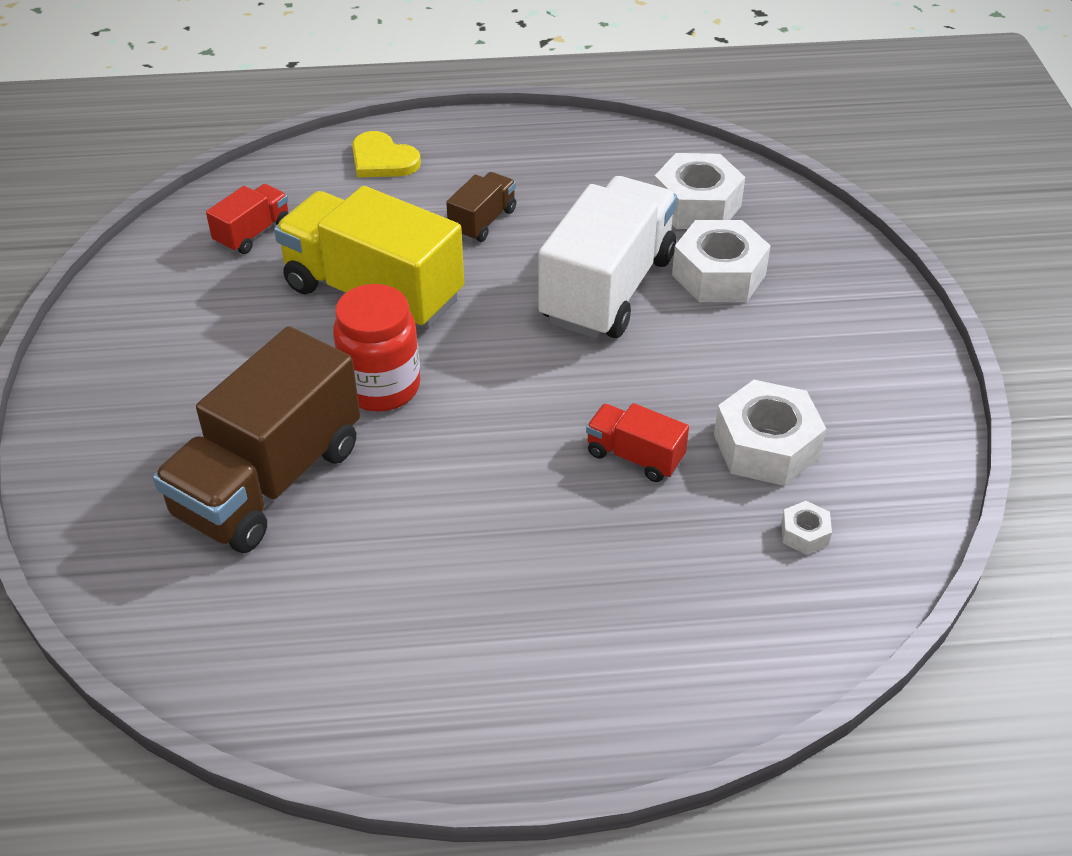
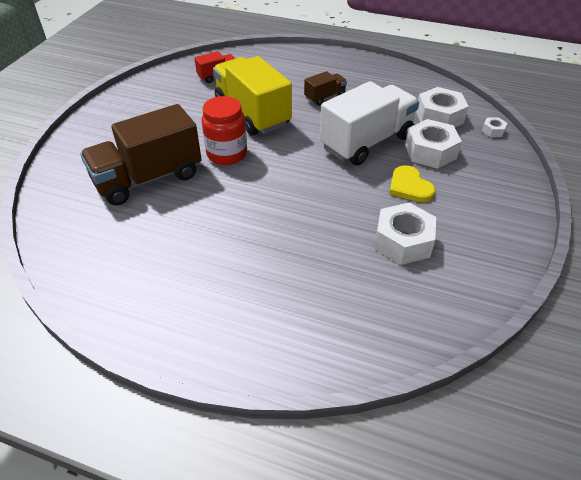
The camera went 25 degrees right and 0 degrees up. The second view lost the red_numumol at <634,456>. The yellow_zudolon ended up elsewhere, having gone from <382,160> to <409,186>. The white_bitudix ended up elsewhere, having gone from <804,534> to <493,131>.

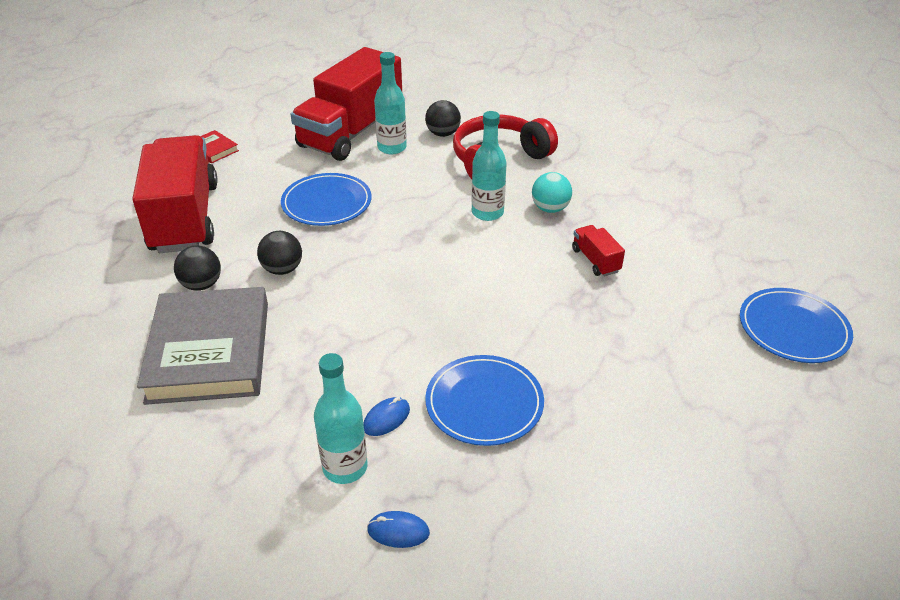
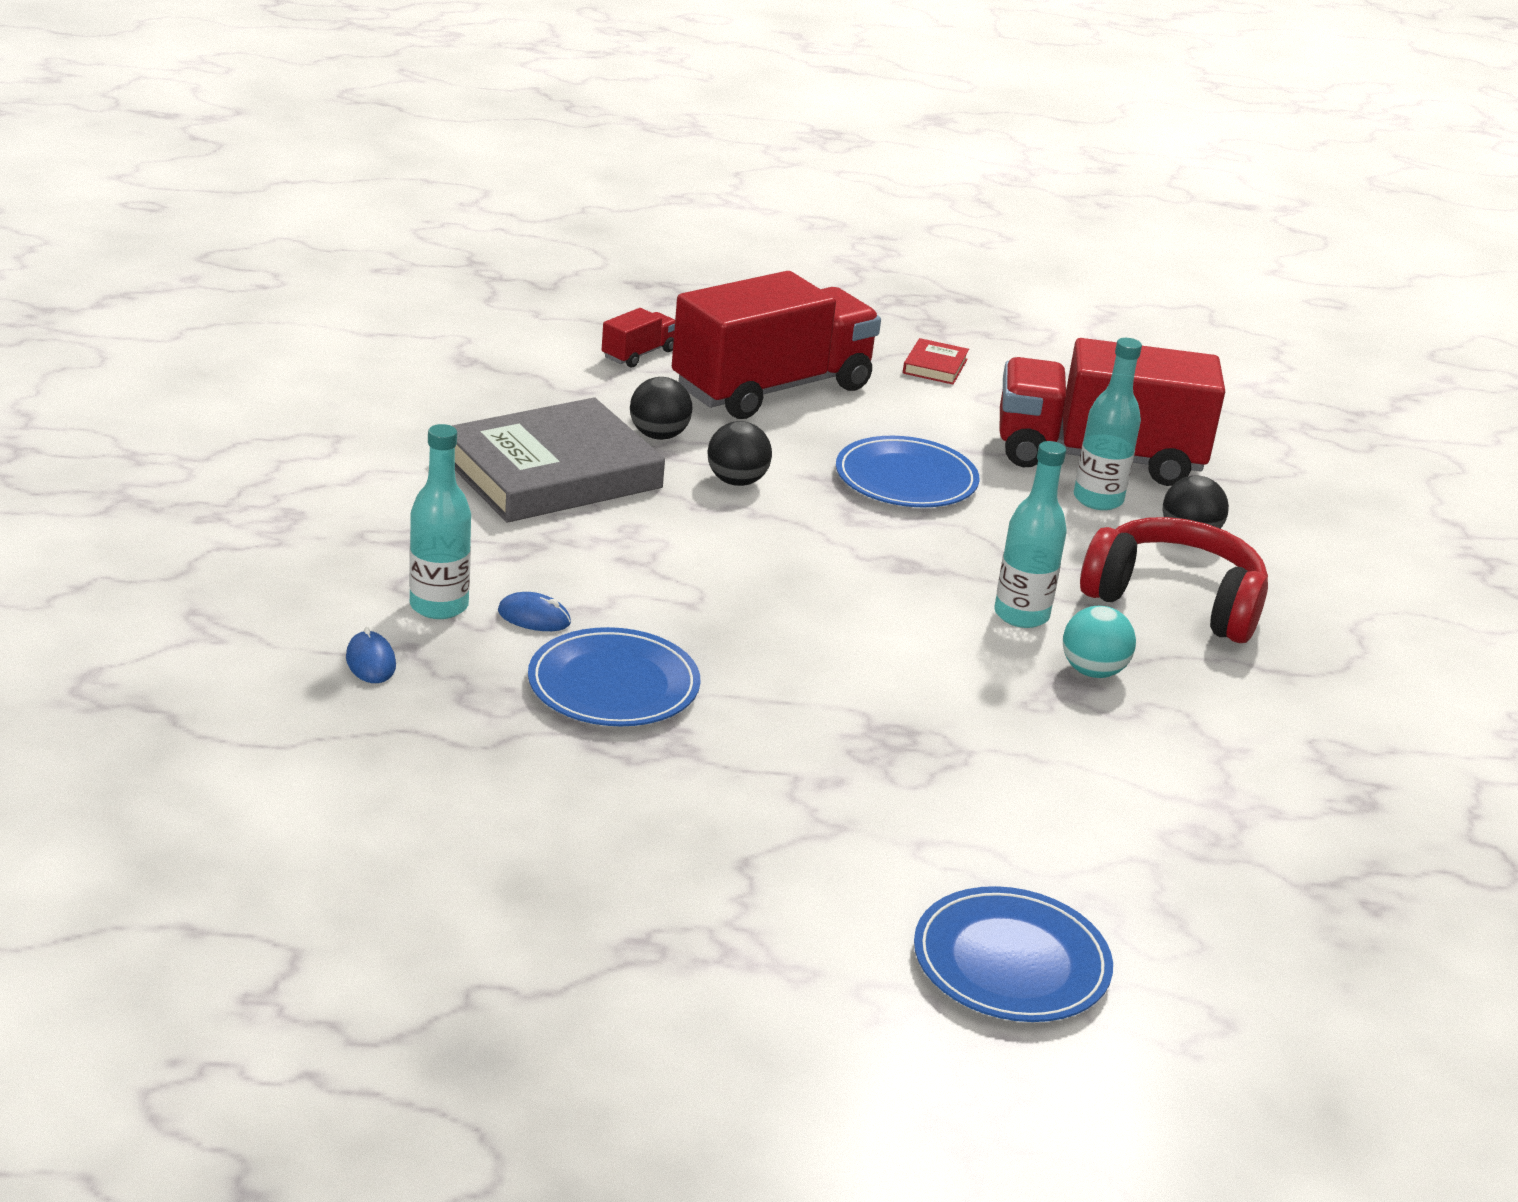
The camera went 60 degrees right and 10 degrees down. The red_numumol ended up elsewhere, having gone from <595,260> to <638,354>.

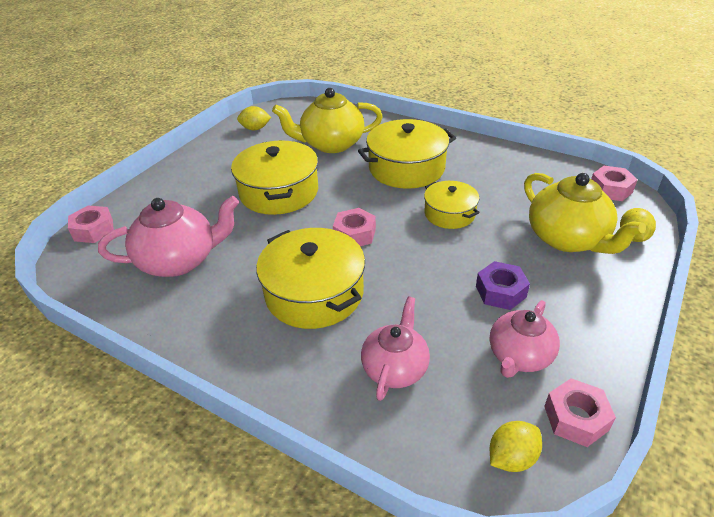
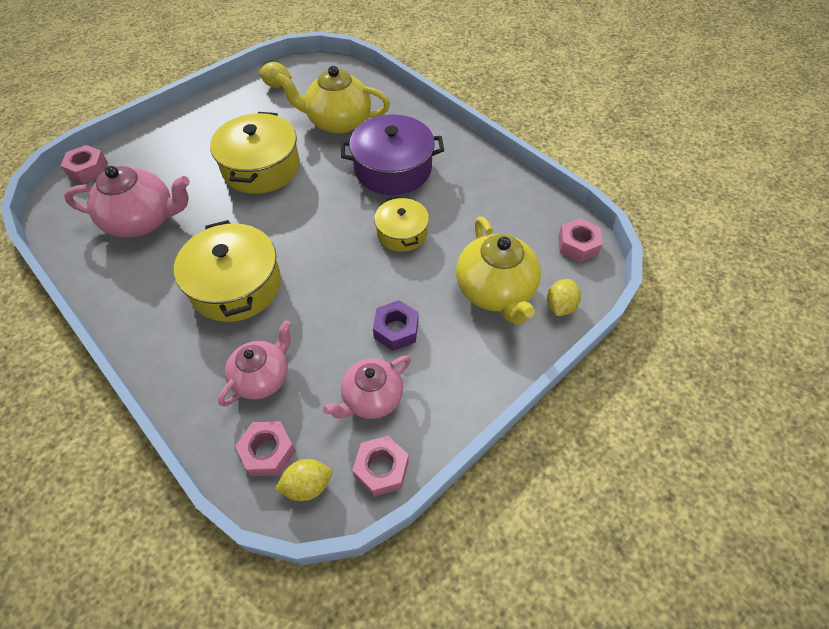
The camera went 15 degrees right and 15 degrees up. The pink_bitudix ended up elsewhere, having gone from <354,234> to <268,452>. What was the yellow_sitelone at <406,168> turned into the purple_sitelone at <393,169>.

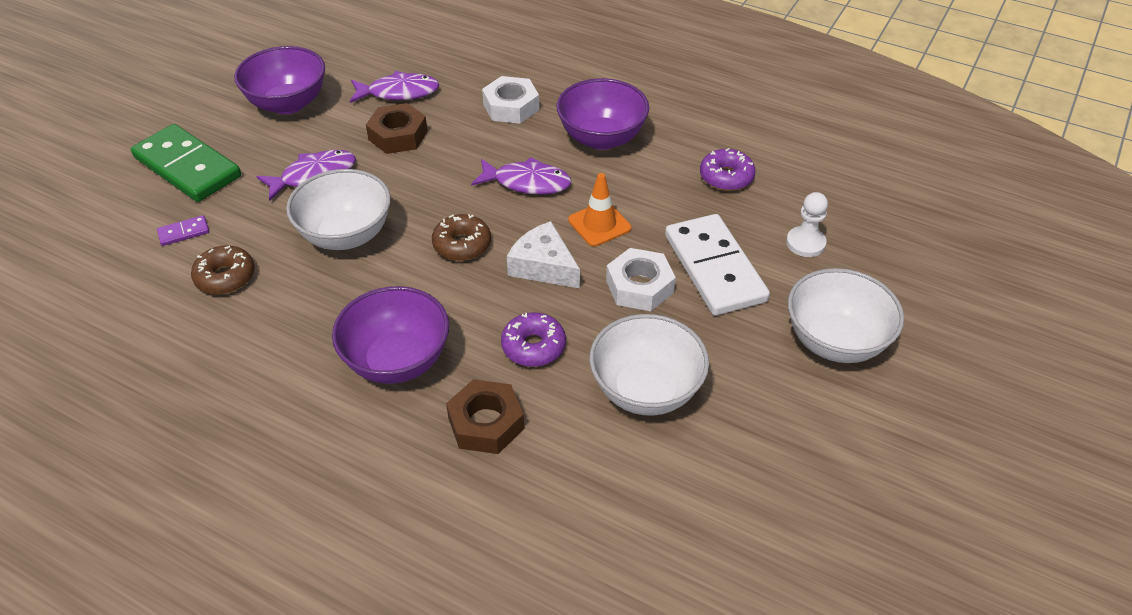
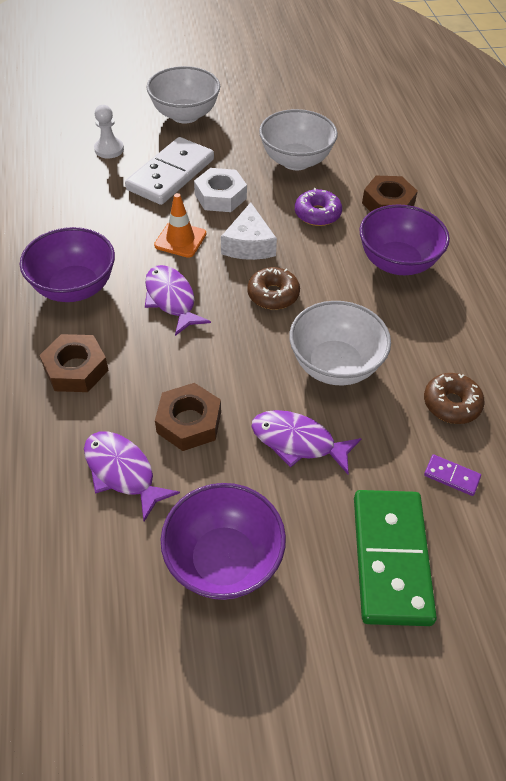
The camera went 130 degrees left and 5 degrees up. The second view lost the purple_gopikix at <726,177>. What was the white_bitudix at <511,107> turned into the brown_bitudix at <76,369>.

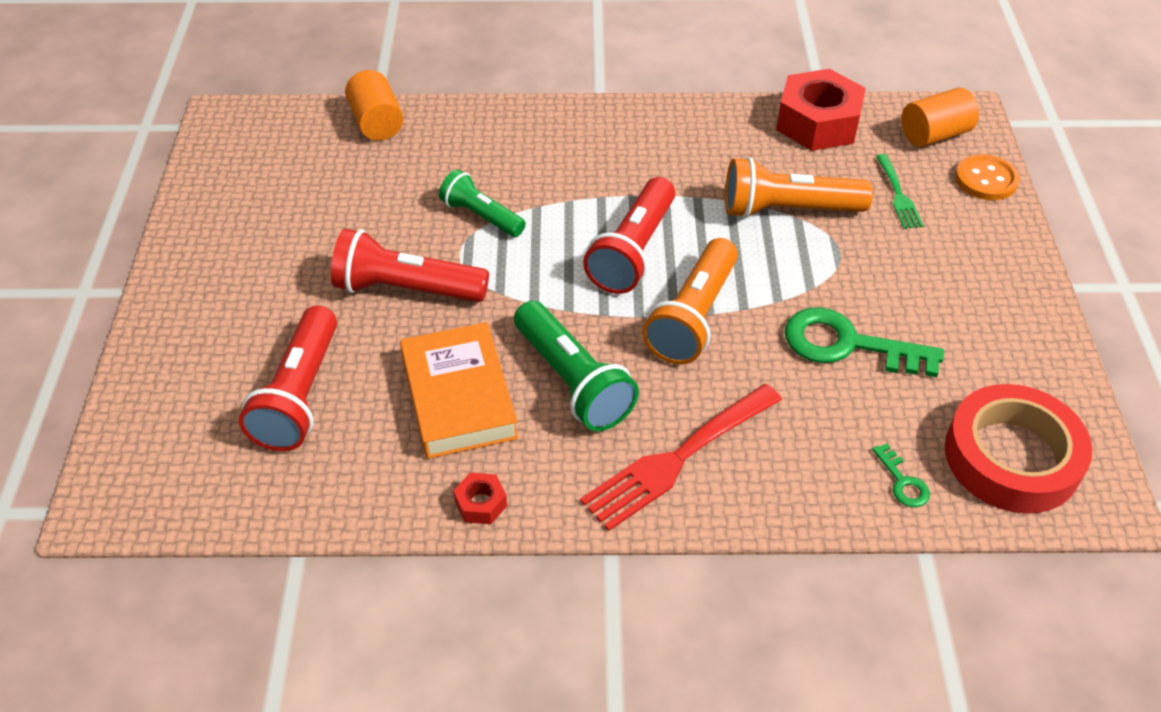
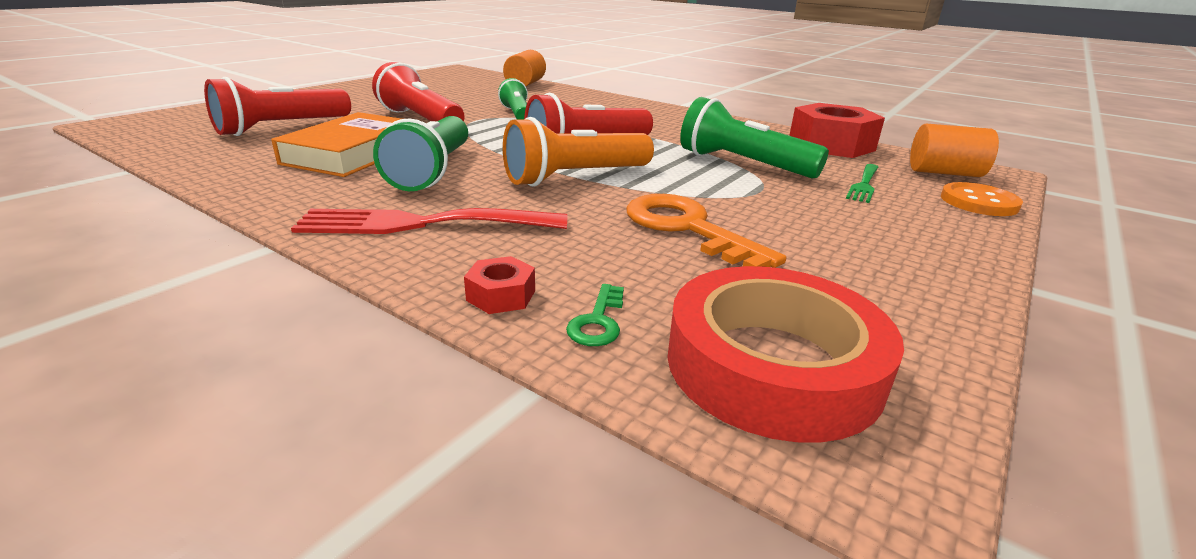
The camera went 35 degrees right and 20 degrees down. The red_bitudix ended up elsewhere, having gone from <481,504> to <501,295>. What was the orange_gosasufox at <787,210> turned into the green_gosasufox at <742,164>. What was the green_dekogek at <848,345> turned into the orange_dekogek at <687,228>.

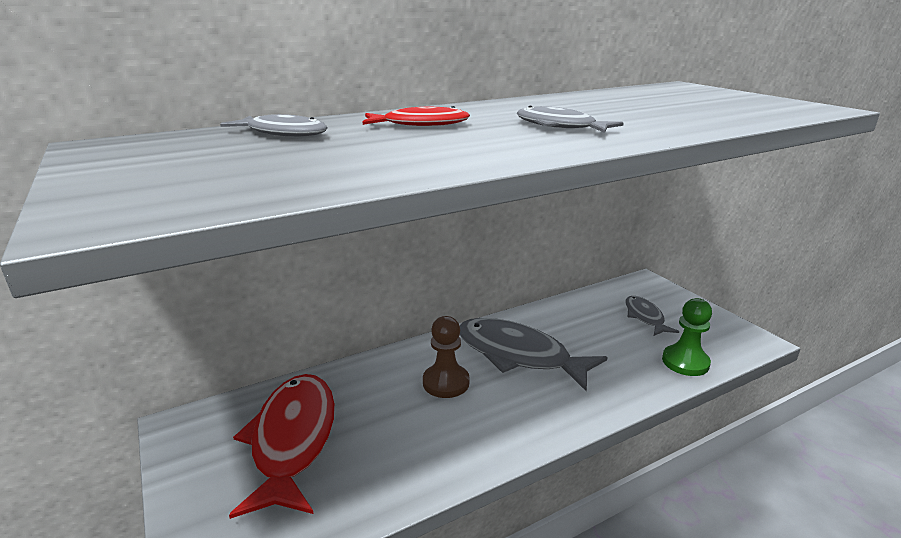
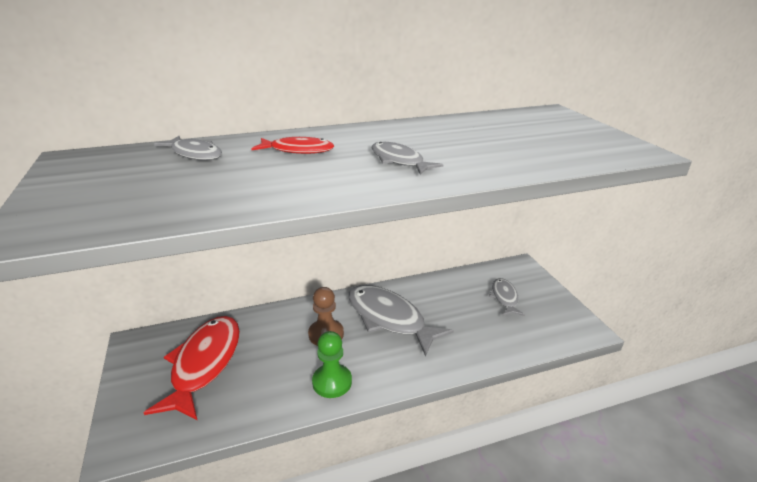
The camera went 10 degrees right and 5 degrees up. The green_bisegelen ended up elsewhere, having gone from <685,362> to <332,382>.

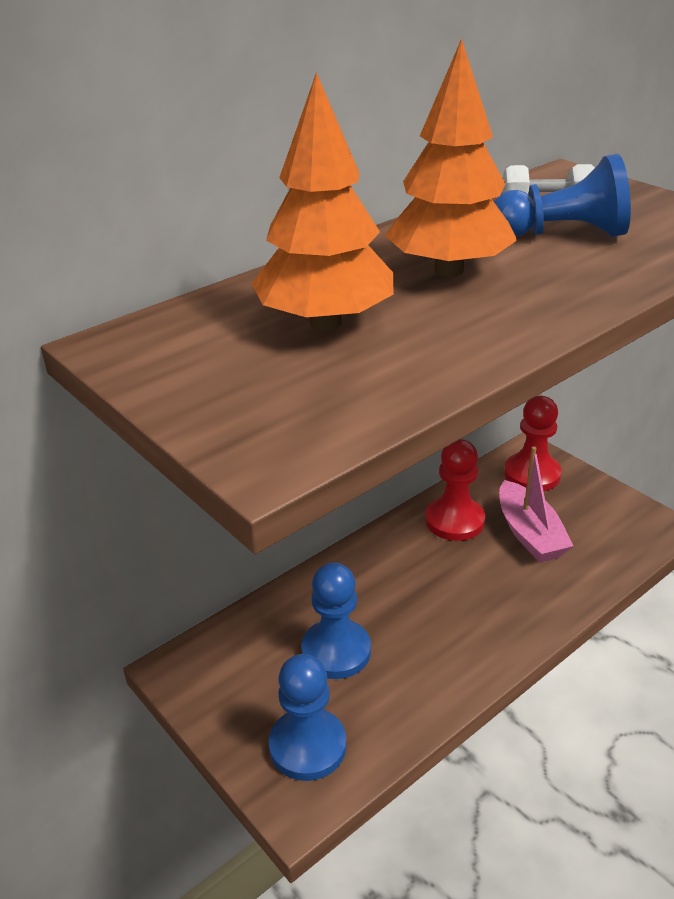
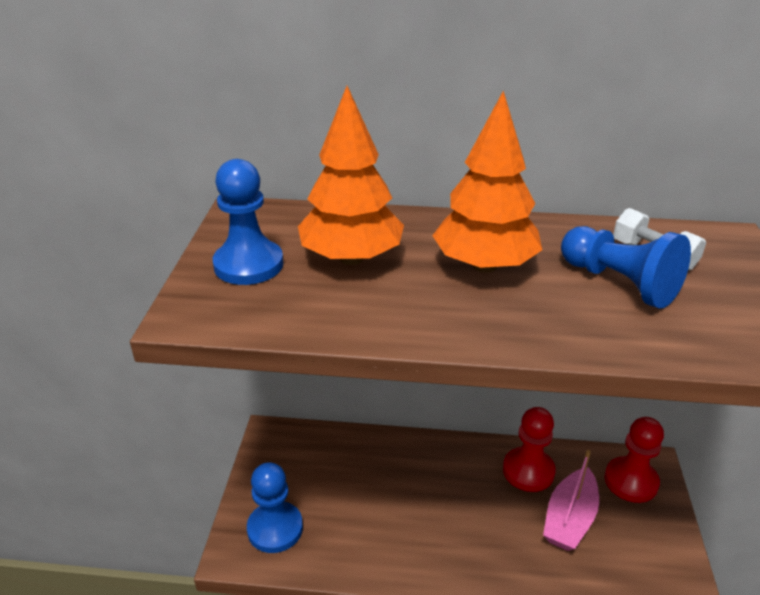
The camera went 45 degrees right and 0 degrees up. The blue_bisegelen ended up elsewhere, having gone from <336,651> to <248,265>.

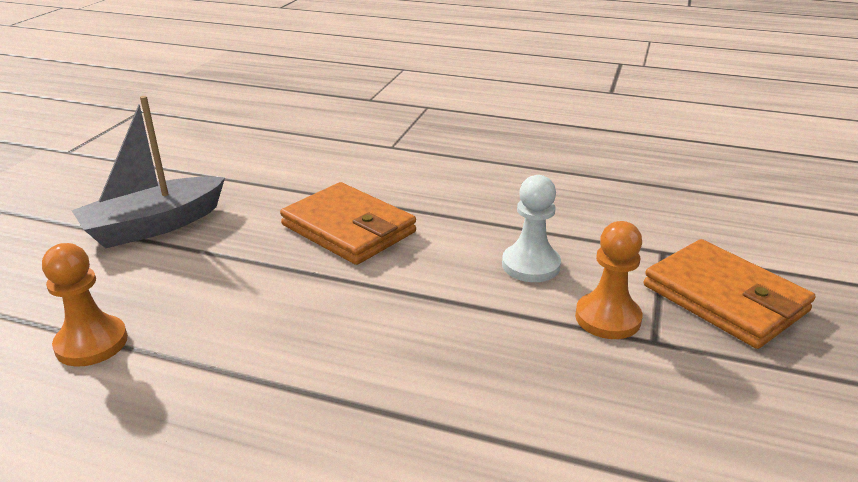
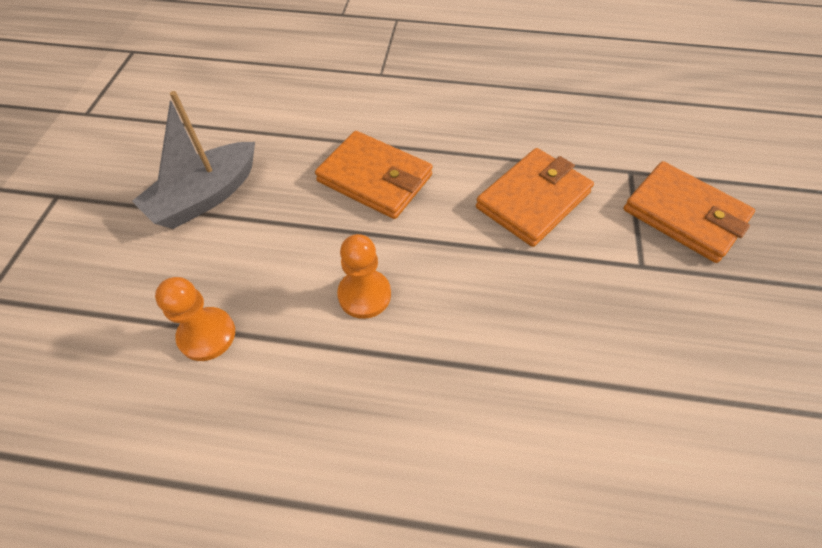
The camera went 10 degrees left and 25 degrees up. The orange_bisegelen ended up elsewhere, having gone from <607,318> to <364,295>. Where the white_bisegelen stood at <530,265>, the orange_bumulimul came to stand at <533,200>.

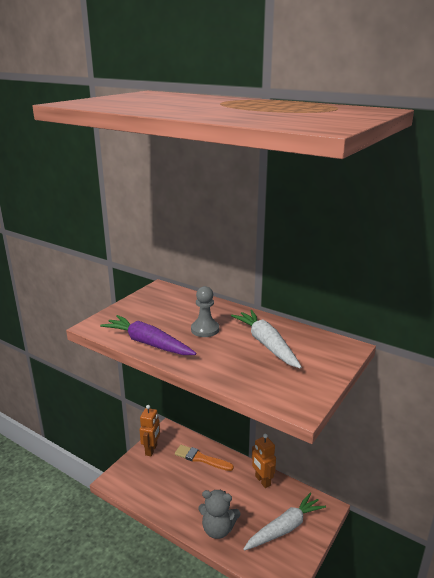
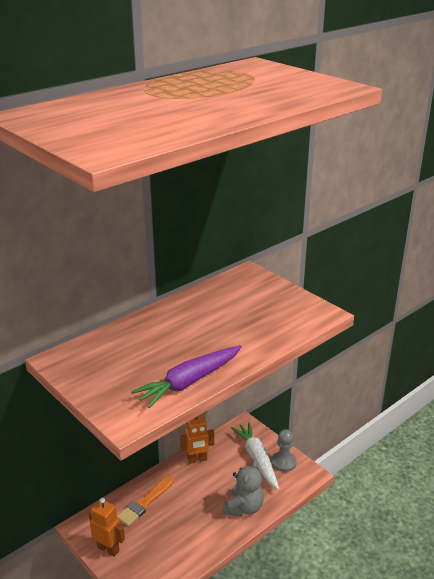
The camera went 75 degrees left and 5 degrees up. The second view lost the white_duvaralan at <266,344>. The grey_bisegelen ended up elsewhere, having gone from <205,329> to <283,462>.

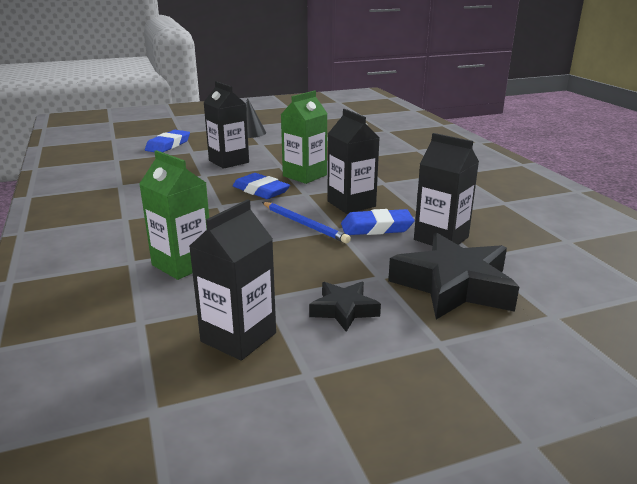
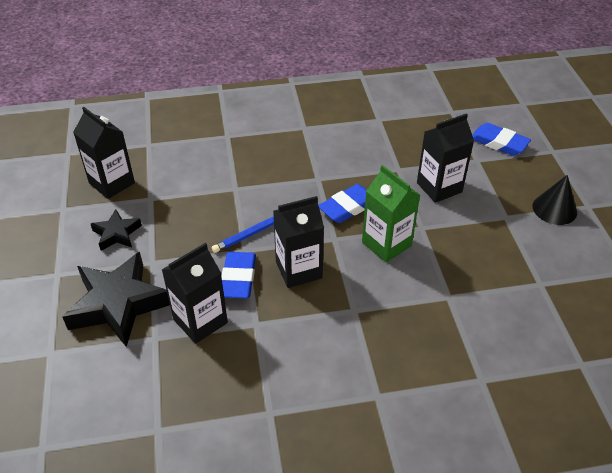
The camera went 100 degrees right and 20 degrees up. The second view lost the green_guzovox at <182,264>.

